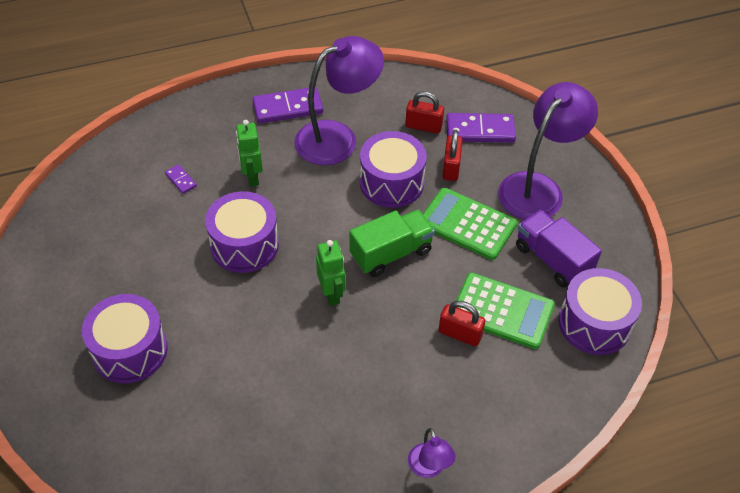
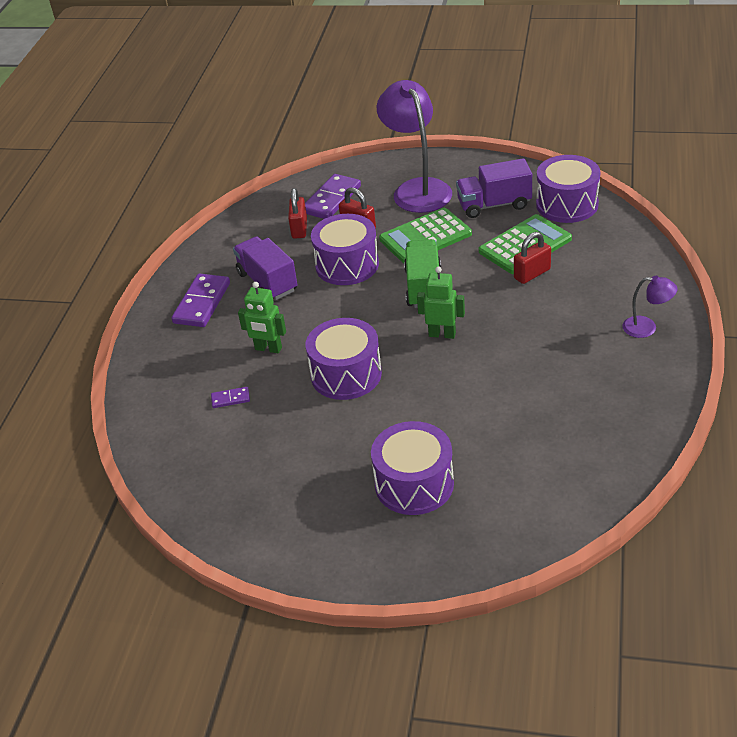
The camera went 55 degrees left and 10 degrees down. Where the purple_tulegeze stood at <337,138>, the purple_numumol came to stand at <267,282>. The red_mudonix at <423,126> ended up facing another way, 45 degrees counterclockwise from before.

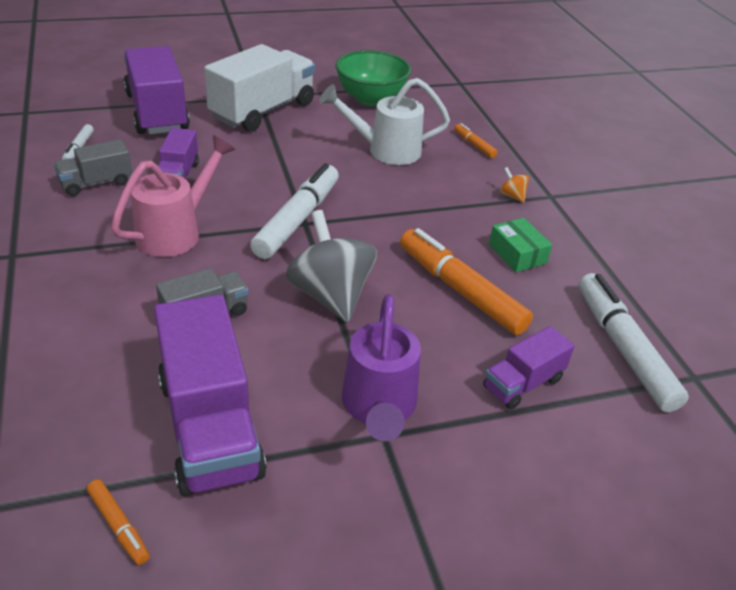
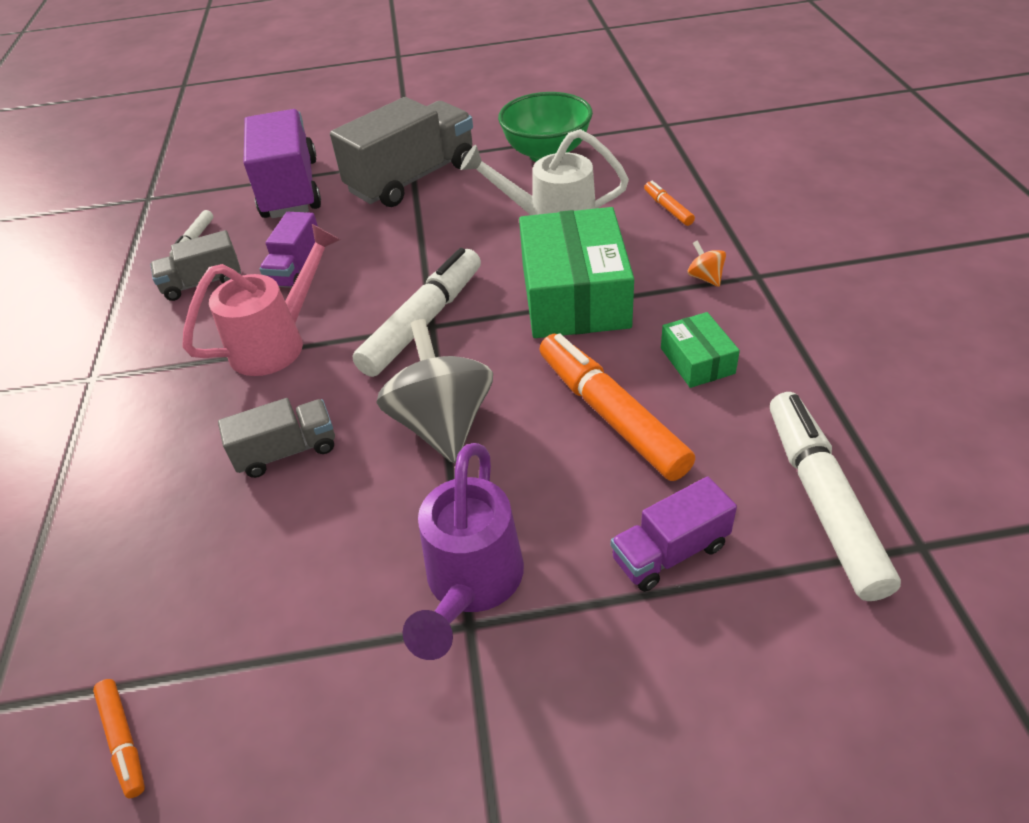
The camera went 15 degrees right and 5 degrees up. The second view lost the purple_numumol at <210,426>. The second view gained the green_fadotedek at <575,295>. What was the white_numumol at <263,111> turned into the grey_numumol at <412,179>.

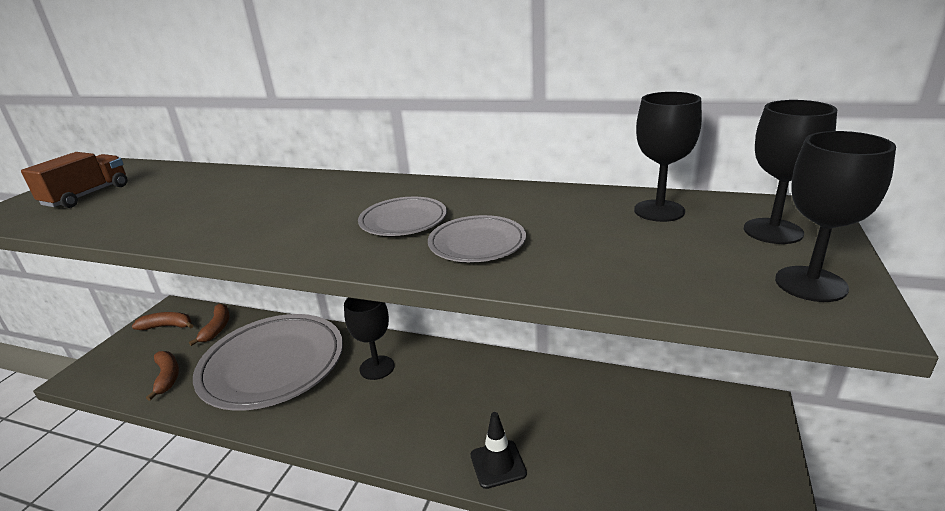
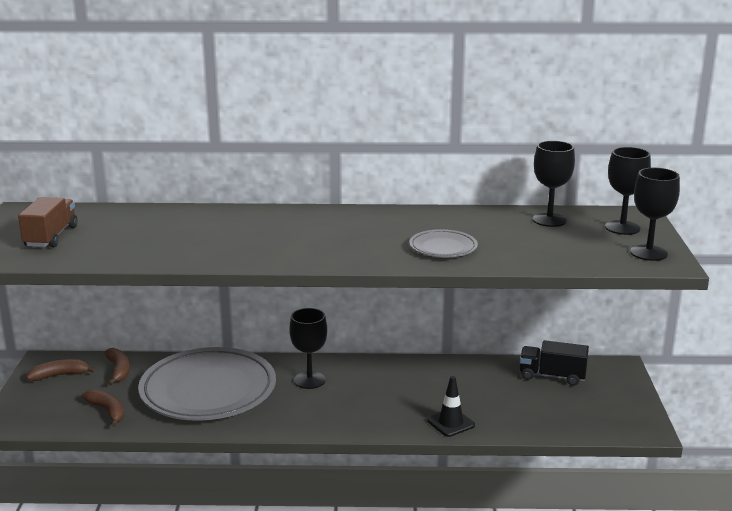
The camera went 20 degrees left and 5 degrees down. The second view lost the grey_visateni at <403,221>. The second view gained the black_numumol at <552,376>.

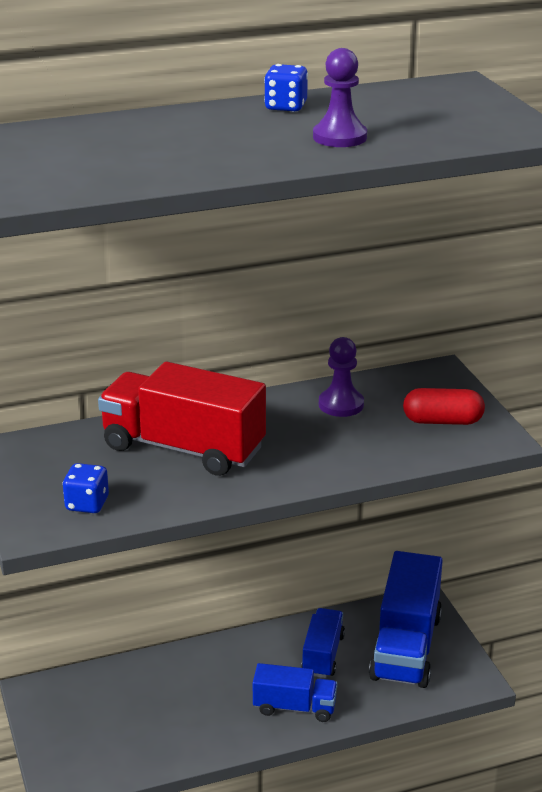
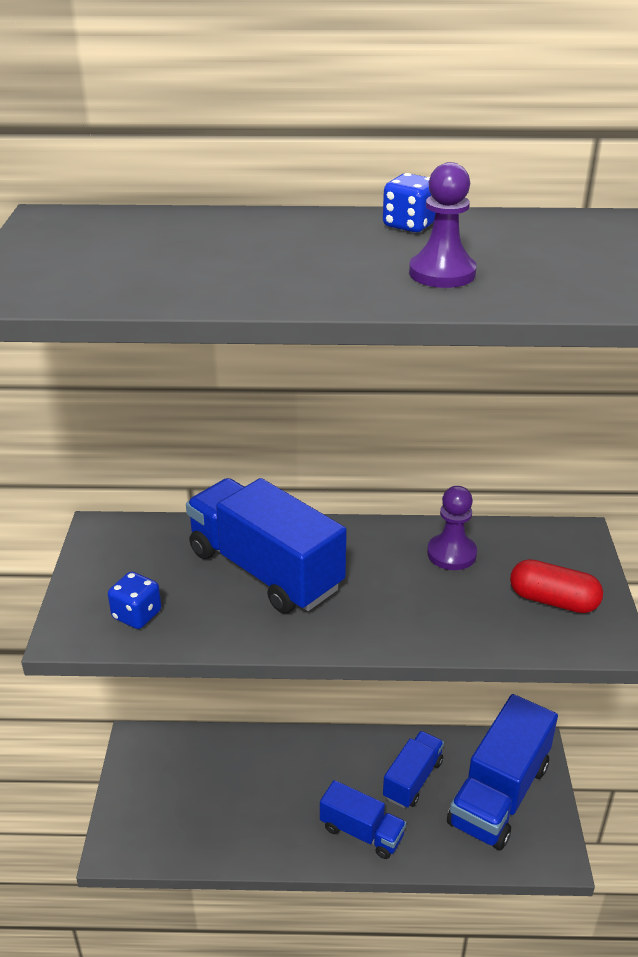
The camera went 20 degrees right and 5 degrees up. What was the red_numumol at <183,448> turned into the blue_numumol at <265,570>.

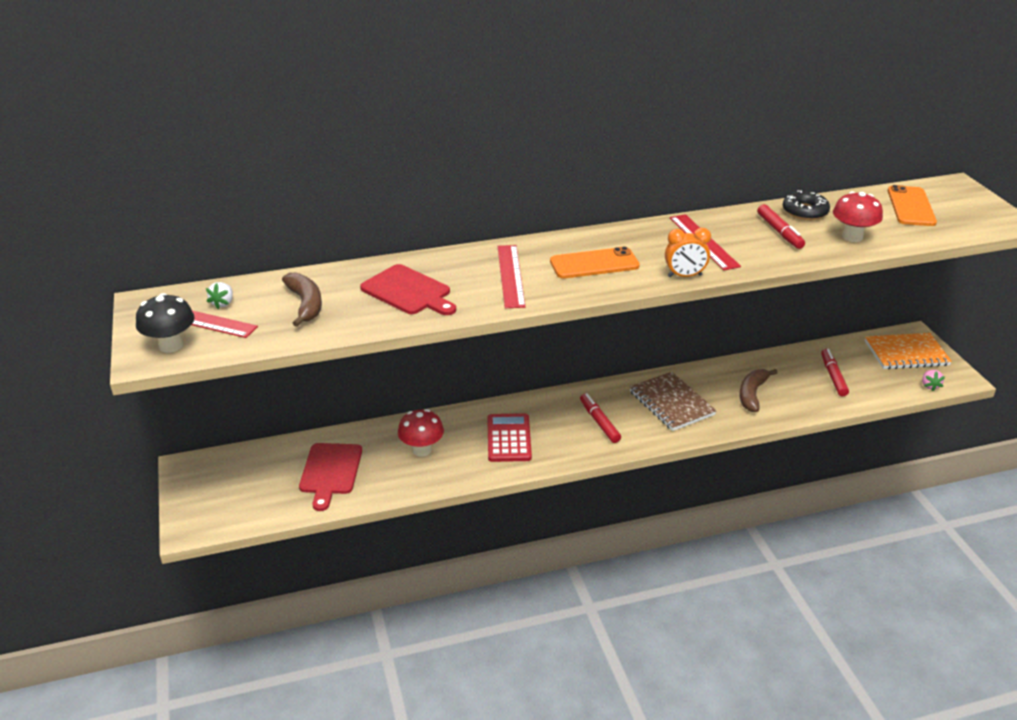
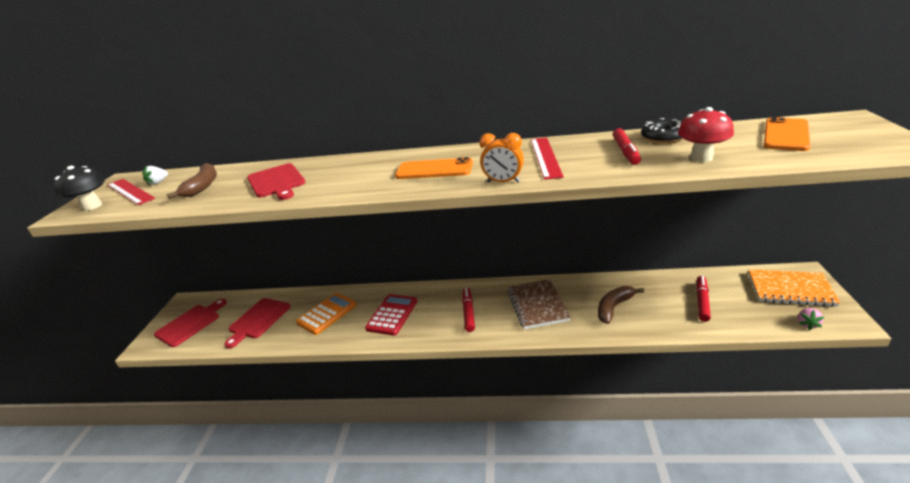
The camera went 25 degrees right and 5 degrees down. The second view lost the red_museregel at <510,275>. The second view gained the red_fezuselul at <190,324>. Where the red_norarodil stood at <422,450>, the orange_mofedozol came to stand at <327,314>.

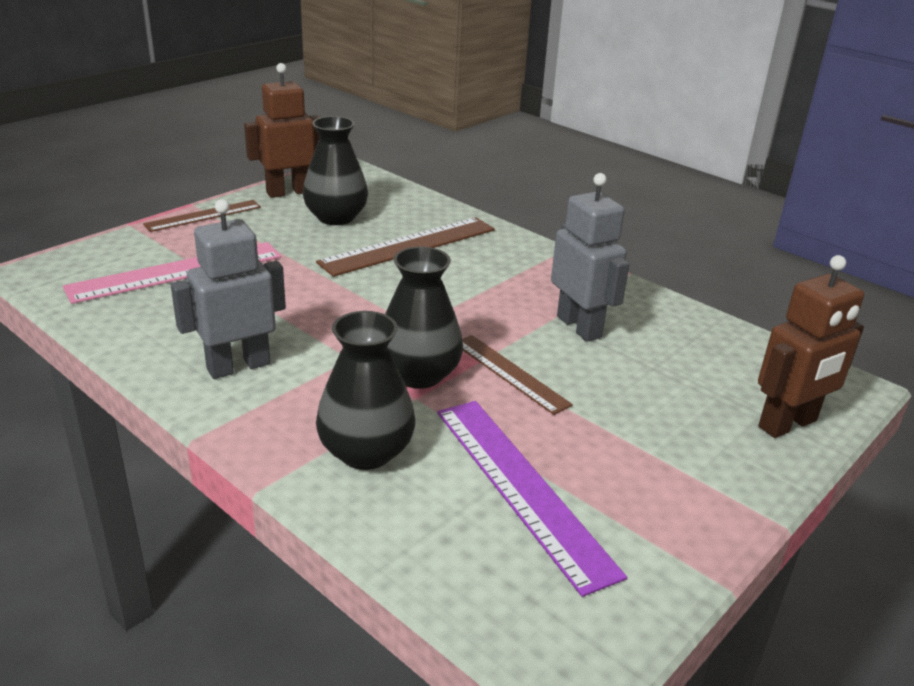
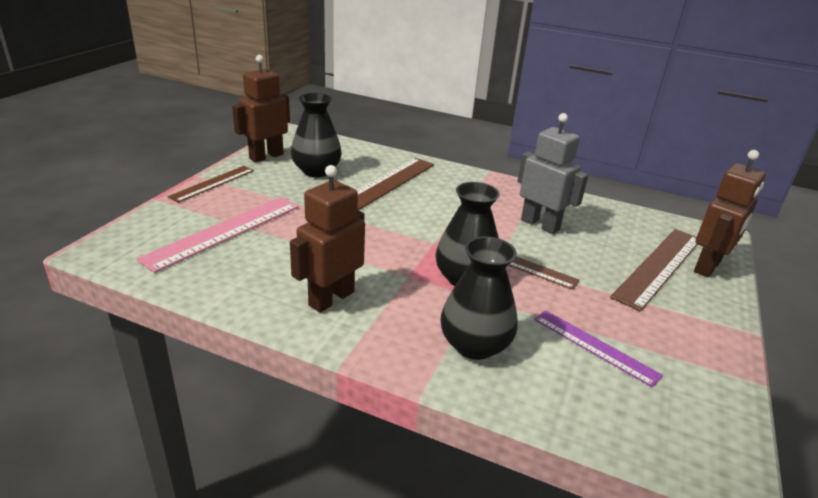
The camera went 20 degrees left and 0 degrees up. The second view gained the brown_museregel at <659,266>. What was the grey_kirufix at <238,366> turned into the brown_kirufix at <331,298>. The size of the purple_museregel at <522,487> changed by a factor of 0.62.

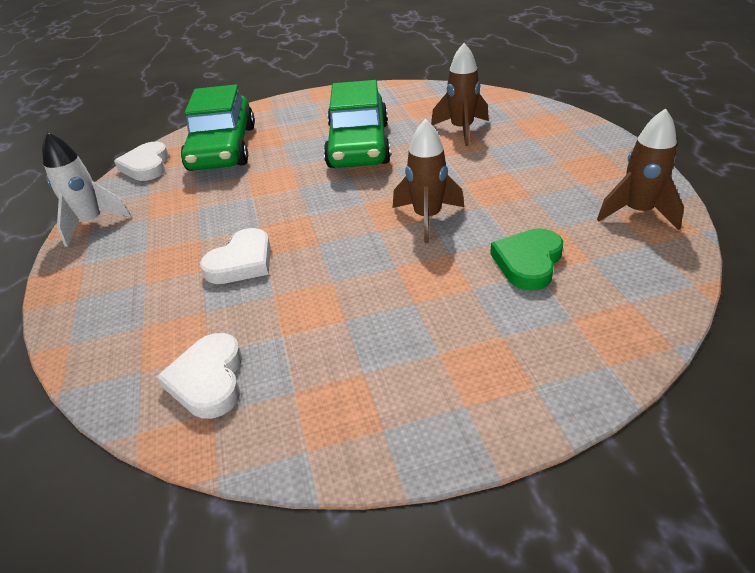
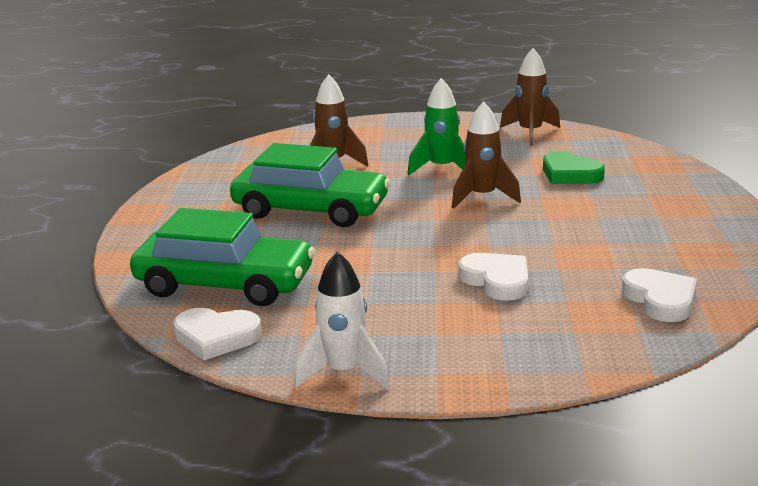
The camera went 75 degrees left and 15 degrees down. The second view gained the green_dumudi at <441,168>. The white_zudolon at <208,380> ended up facing another way, 120 degrees counterclockwise from before.

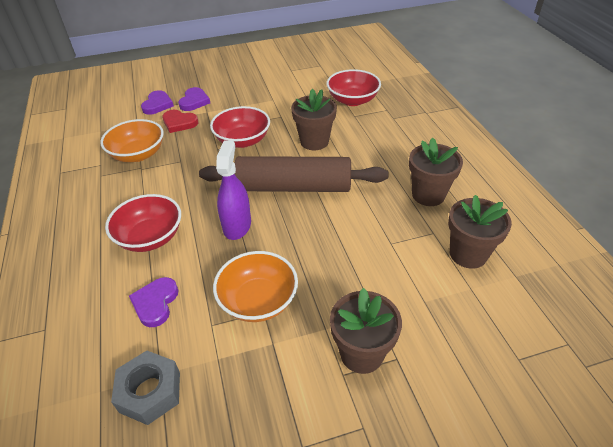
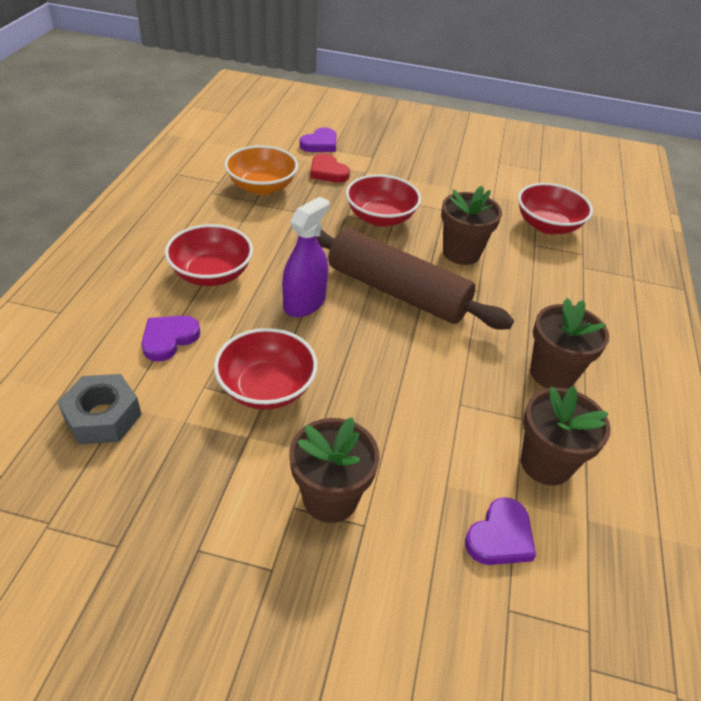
The camera went 25 degrees right and 0 degrees up. The purple_zudolon ended up elsewhere, having gone from <194,101> to <500,536>. What was the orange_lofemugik at <258,301> turned into the red_lofemugik at <266,388>.

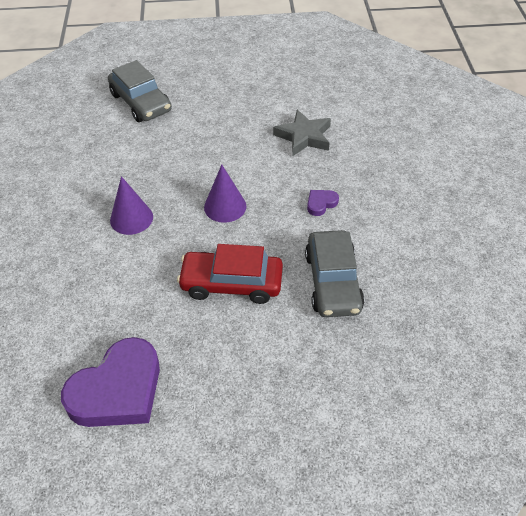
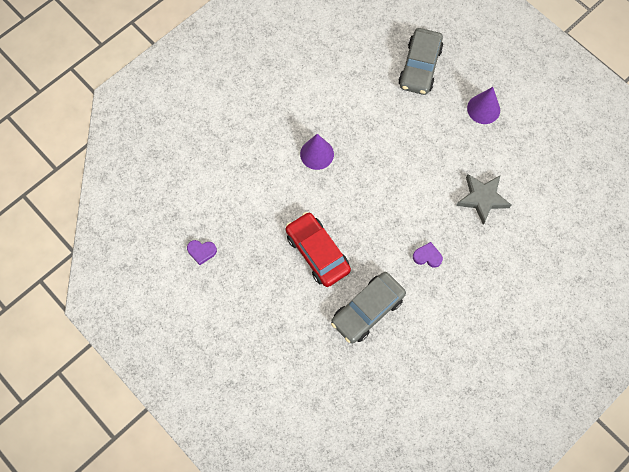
The camera went 50 degrees right and 20 degrees up. The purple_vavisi ended up elsewhere, having gone from <225,206> to <483,109>. The size of the purple_zudolon at <118,390> changed by a factor of 0.42.

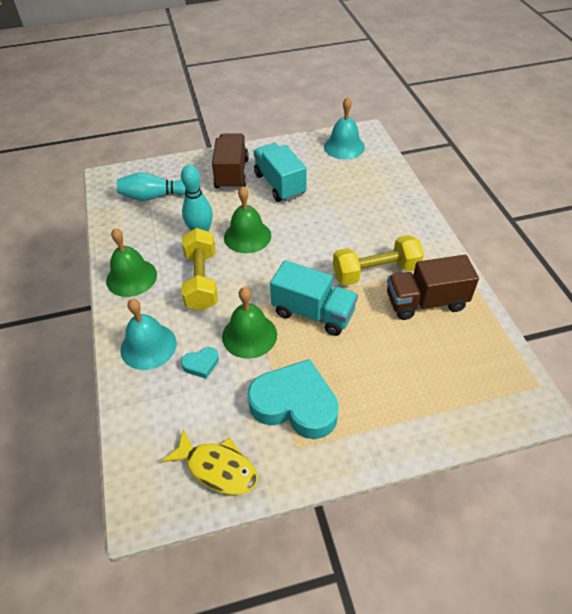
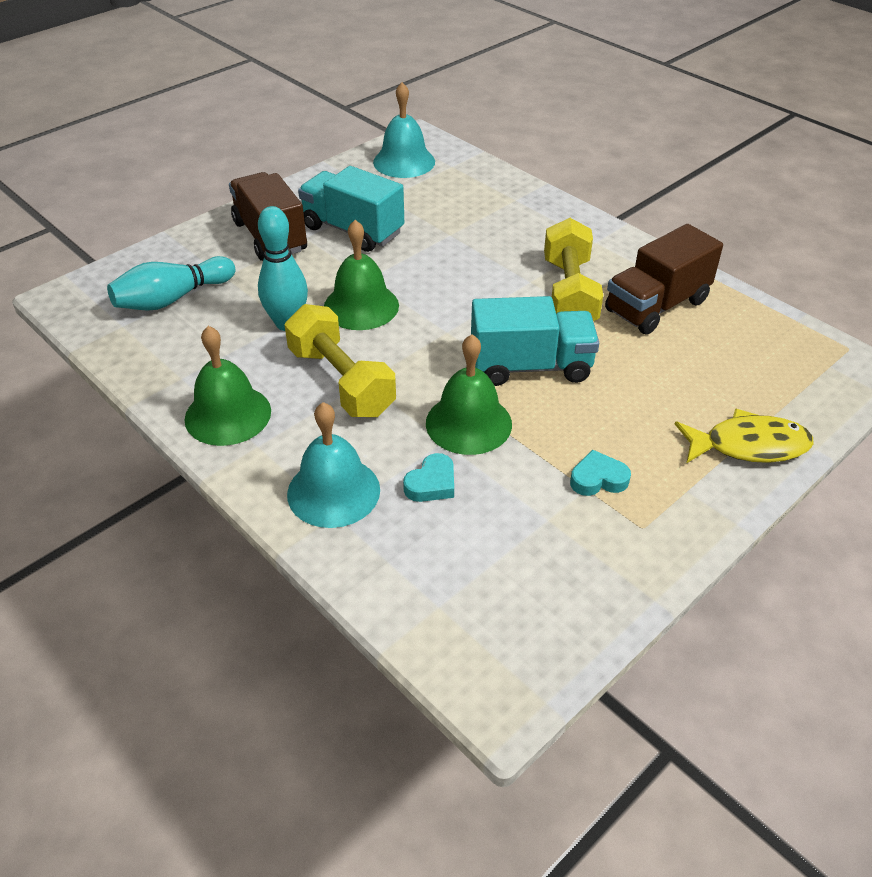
The camera went 30 degrees left and 5 degrees down. The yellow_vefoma ended up elsewhere, having gone from <217,468> to <748,446>. The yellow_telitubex at <375,272> ended up facing another way, 45 degrees counterclockwise from before. The size of the turquoise_zudolon at <295,404> changed by a factor of 0.43.

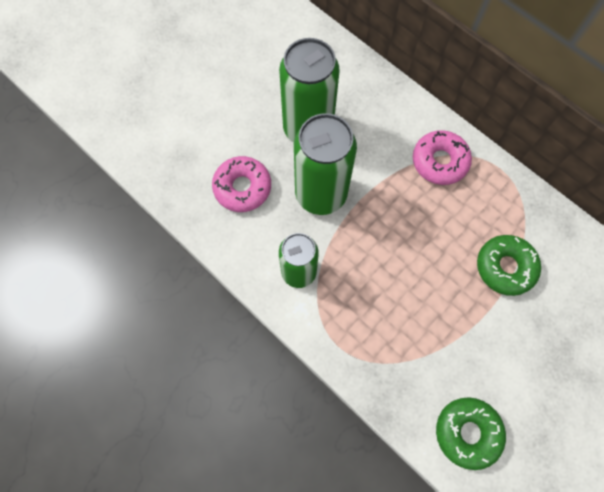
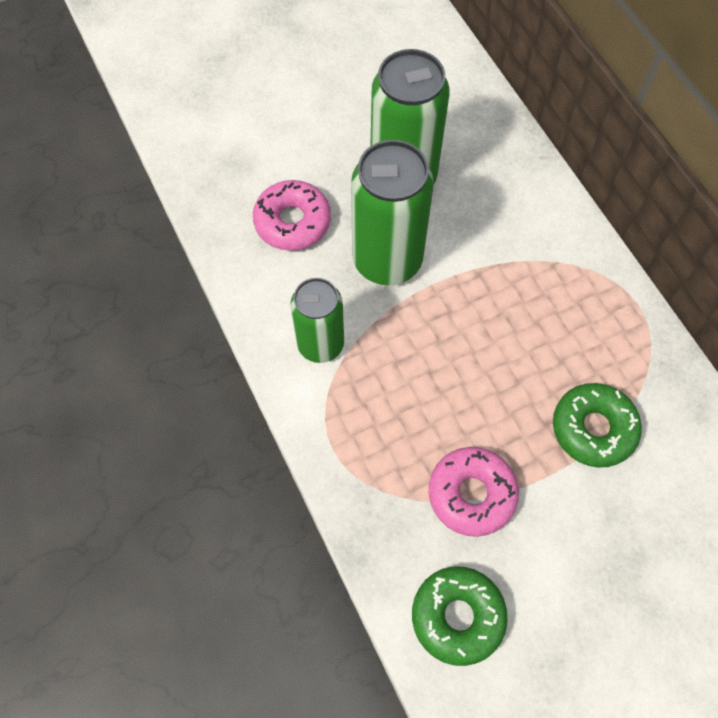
The camera went 20 degrees right and 5 degrees down. The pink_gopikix ended up elsewhere, having gone from <439,161> to <471,494>.

